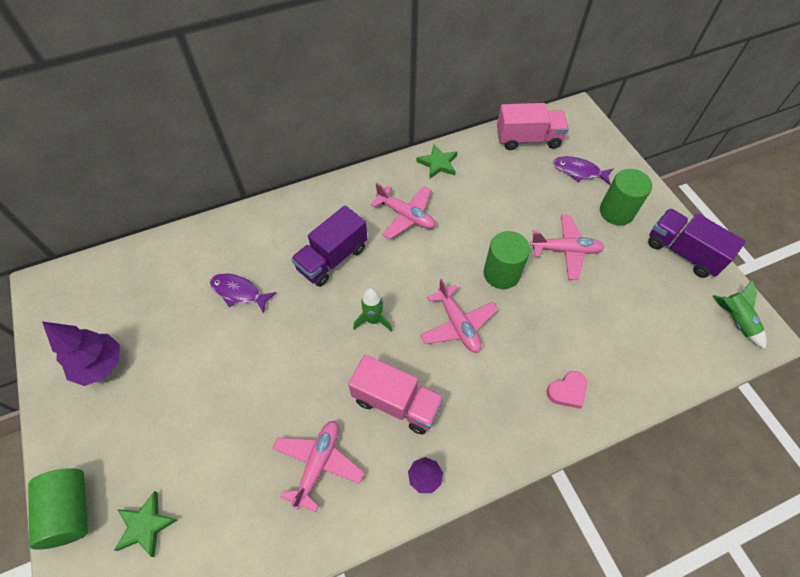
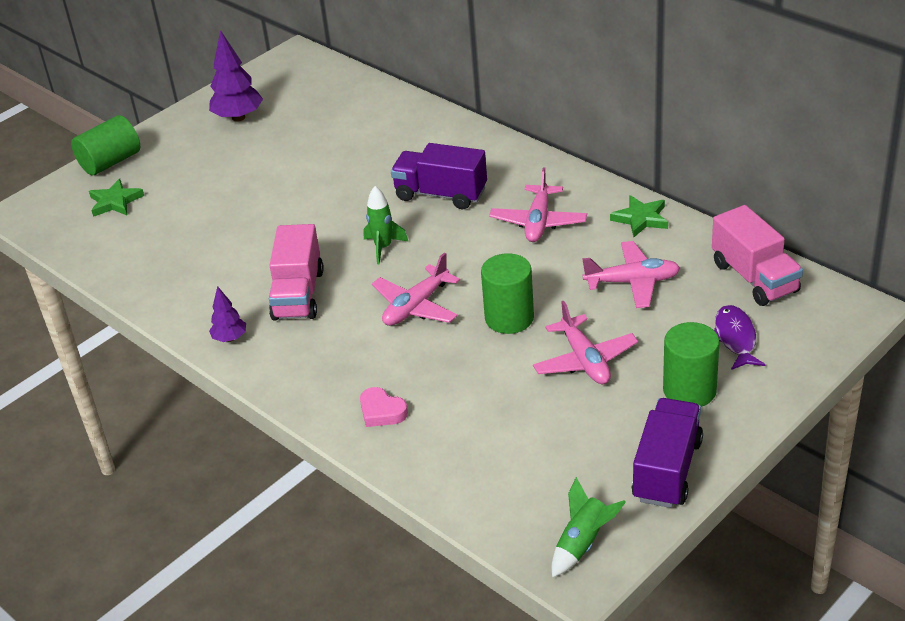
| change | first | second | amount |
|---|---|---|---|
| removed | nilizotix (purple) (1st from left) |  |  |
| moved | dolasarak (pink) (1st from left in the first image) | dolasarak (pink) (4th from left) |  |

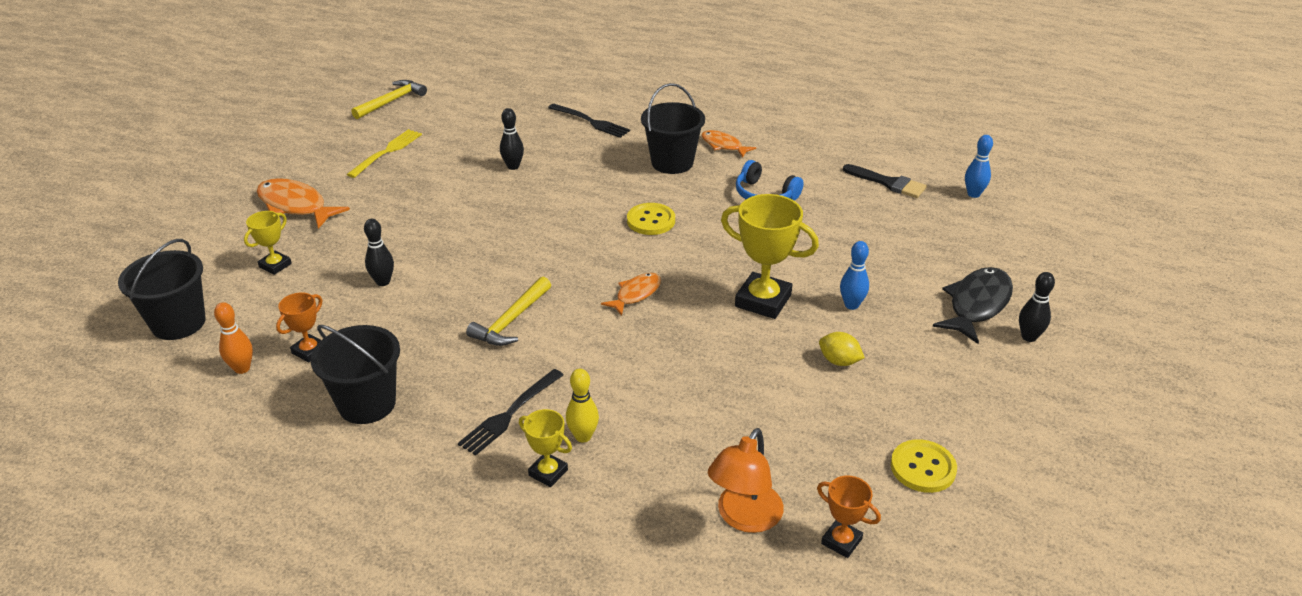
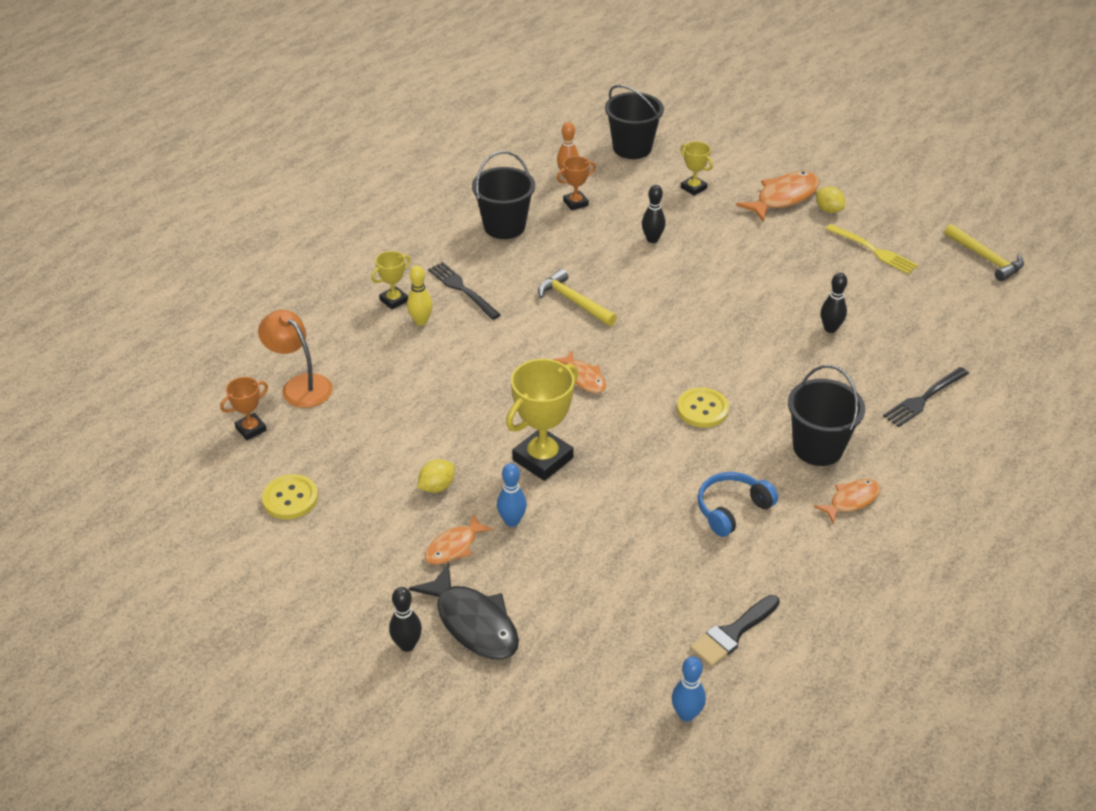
| change | first | second | amount |
|---|---|---|---|
| turned | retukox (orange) (1st from left in the first image) | retukox (orange) (2nd from left) | 75 degrees counterclockwise |
| added |  | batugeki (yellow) (2nd from left) |  |
| added |  | nilizotix (orange) (1st from left) |  |

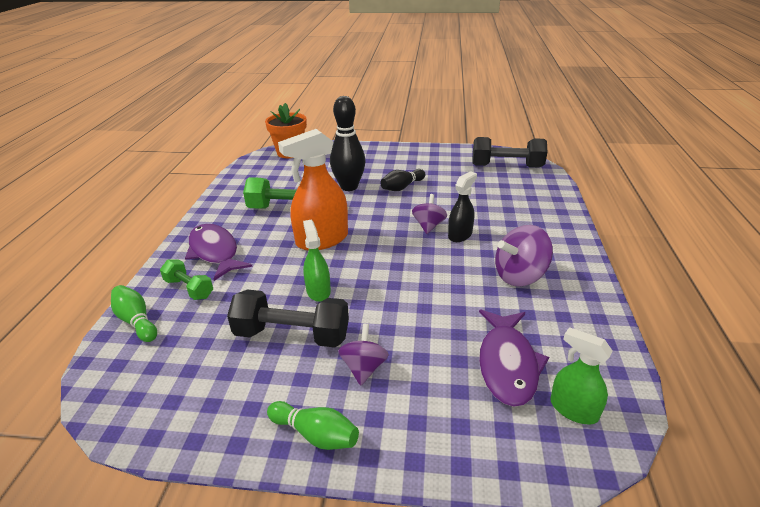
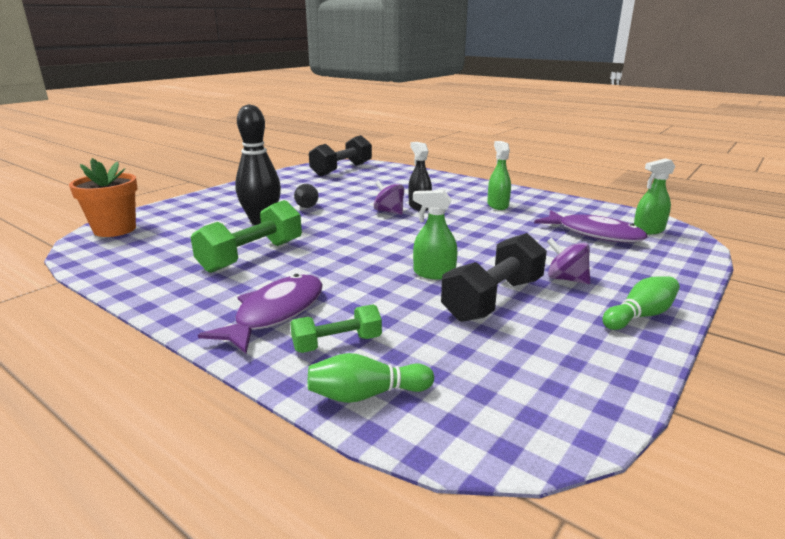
| change | first | second | amount |
|---|---|---|---|
| removed | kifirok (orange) |  |  |
| turned | nilizotix (purple) (1st from left) |  | 120 degrees clockwise |
| replaced | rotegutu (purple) (3rd from left) | kifirok (green) (2nd from left) |  |

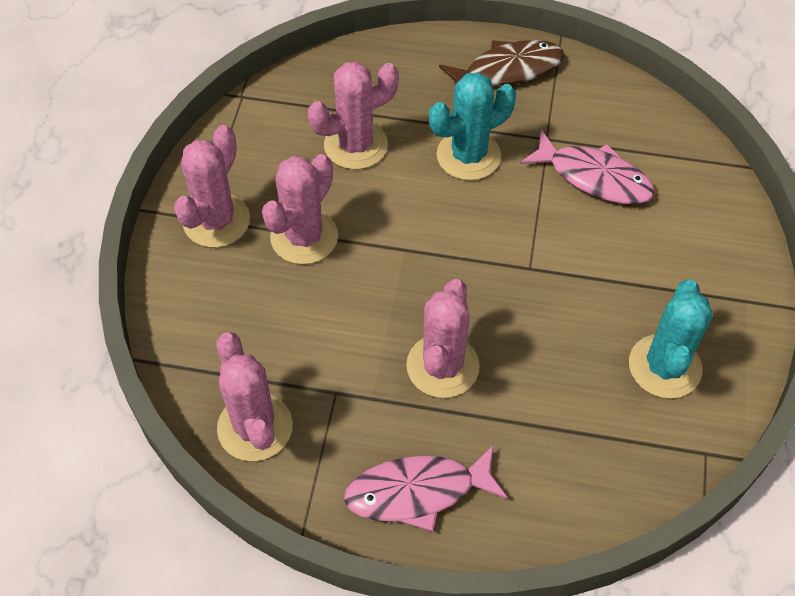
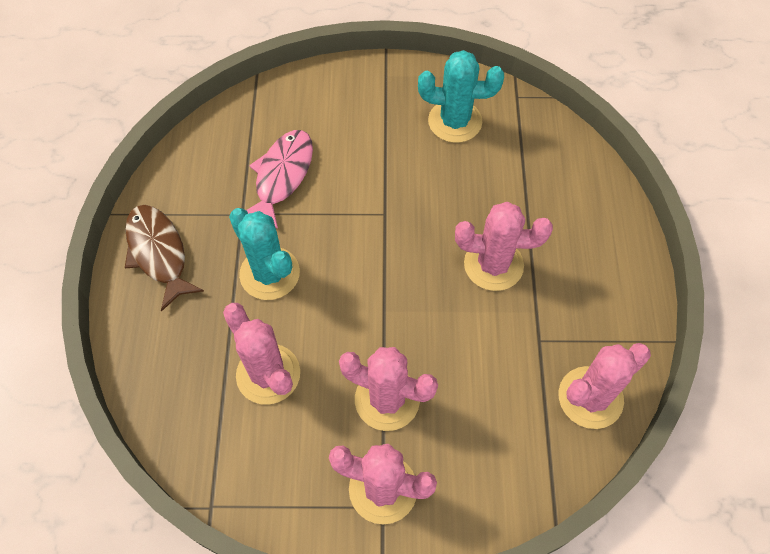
| change | first | second | amount |
|---|---|---|---|
| removed | nilizotix (pink) (1st from left) |  |  |

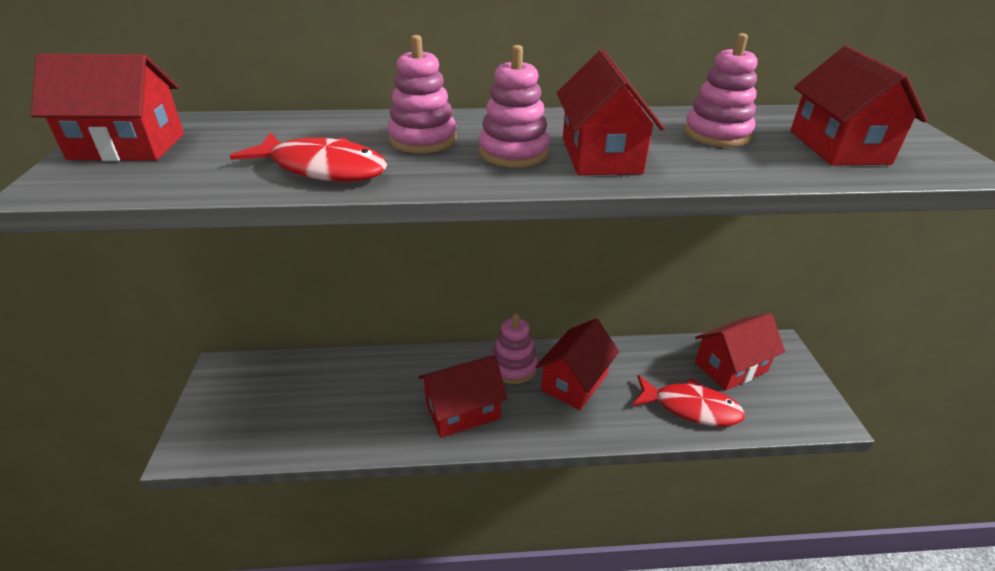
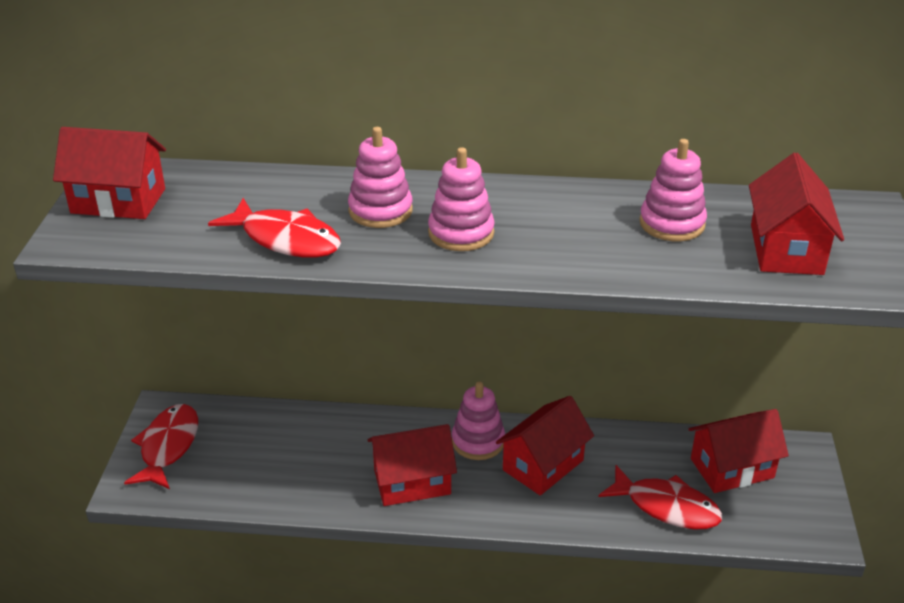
| change | first | second | amount |
|---|---|---|---|
| removed | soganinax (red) (4th from left) |  |  |
| added |  | nilizotix (red) (1st from left) |  |

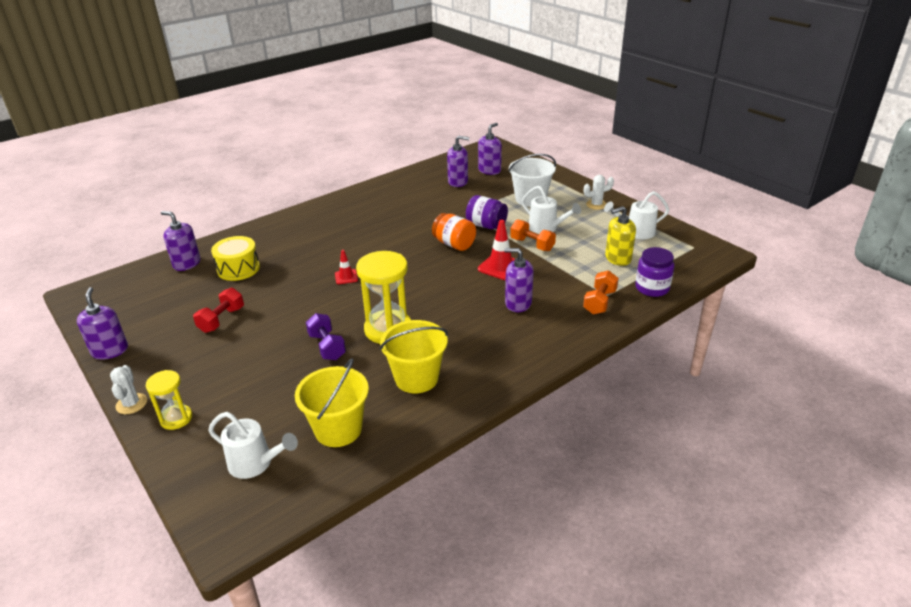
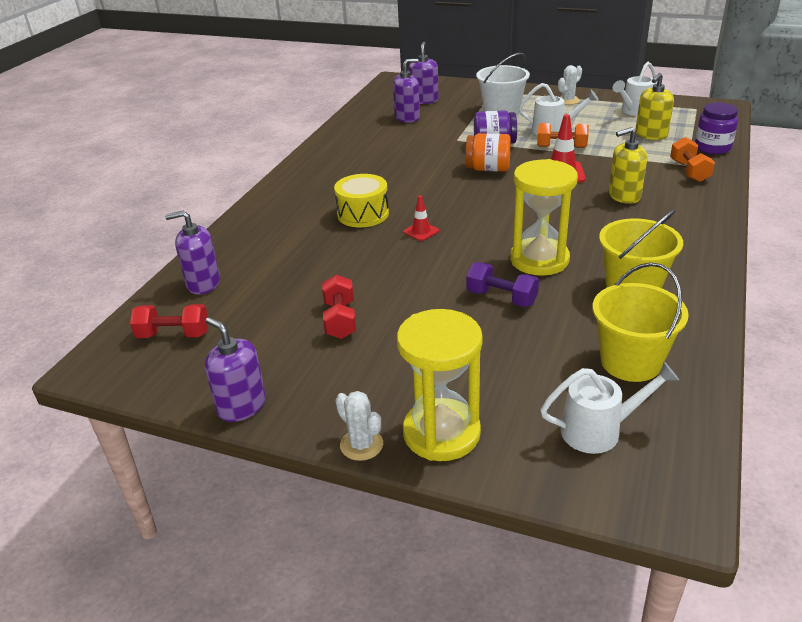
| change | first | second | amount |
|---|---|---|---|
| moved | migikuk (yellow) |  |  |
| recoloured | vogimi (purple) (5th from left) | vogimi (yellow) (1st from left) |  |
| resized | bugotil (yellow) (1st from left) |  | x1.77 |
| added |  | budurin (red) (1st from left) |  |

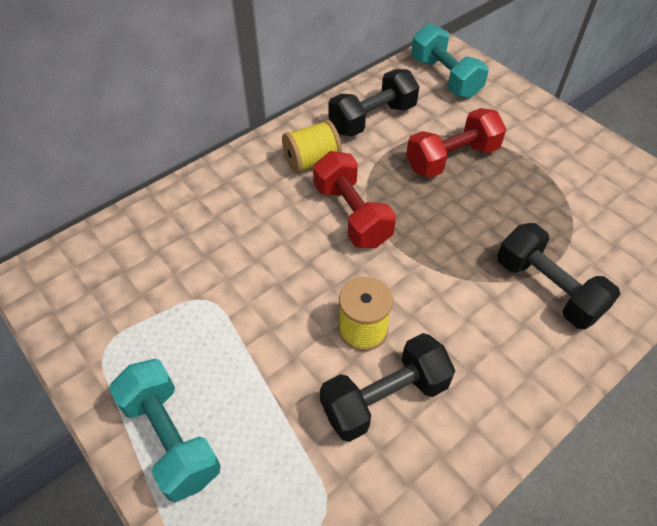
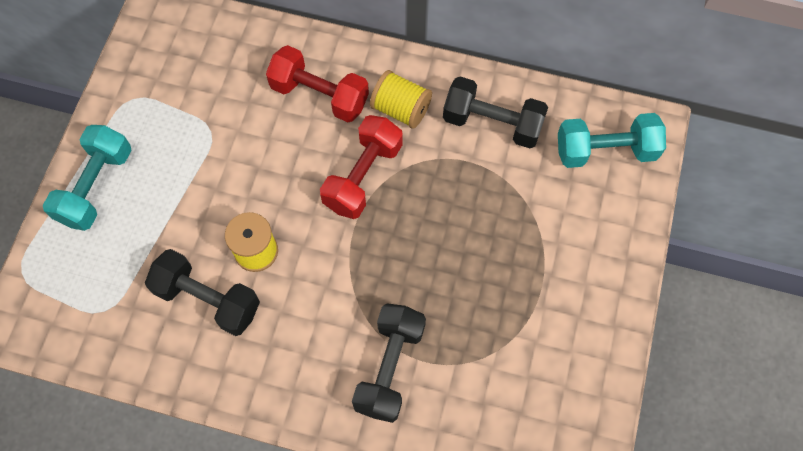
| change | first | second | amount |
|---|---|---|---|
| turned | budurin (turquoise) (2nd from left) |  | 60 degrees clockwise |
| moved | budurin (red) (2nd from left in the first image) | budurin (red) (1st from left) |  |

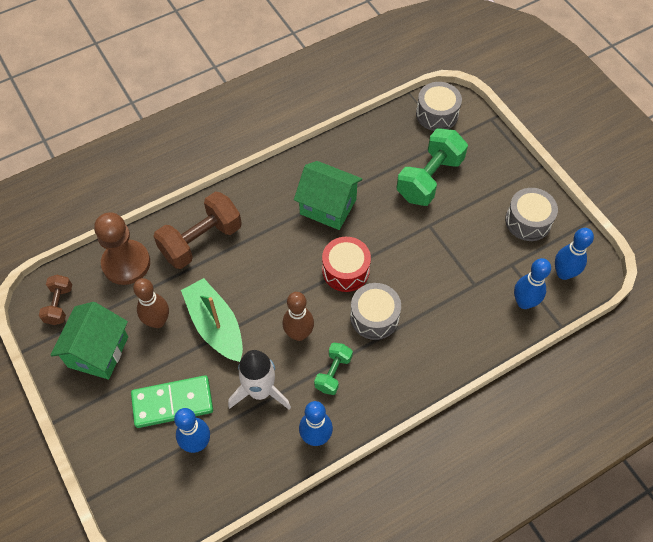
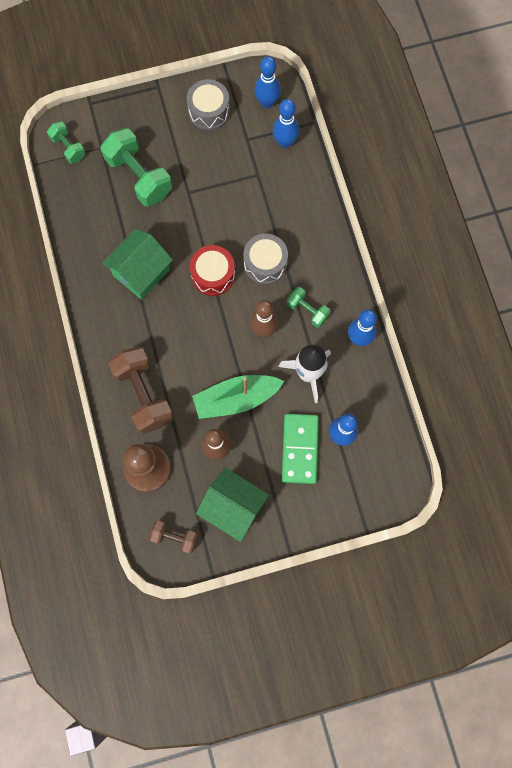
| change | first | second | amount |
|---|---|---|---|
| replaced | migikuk (grey) (2nd from left) | budurin (green) (1st from left) |  |

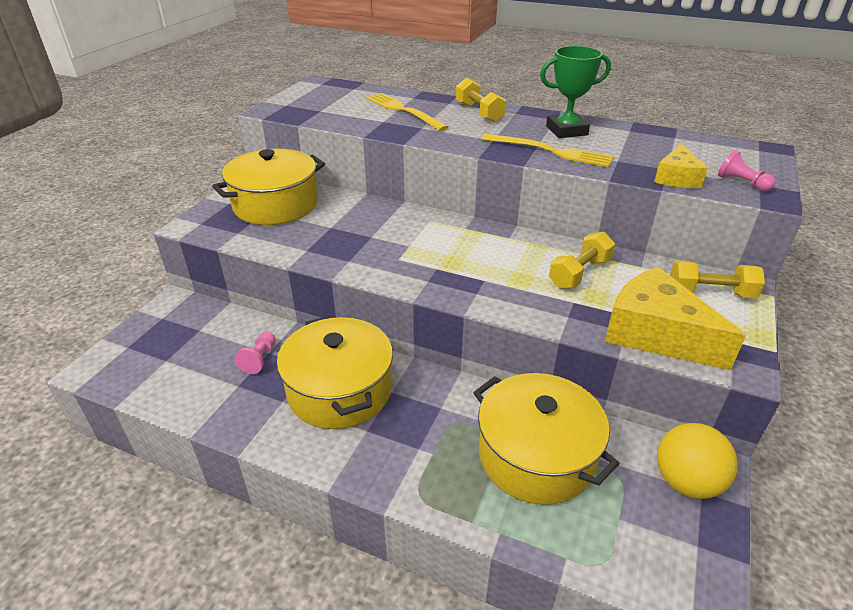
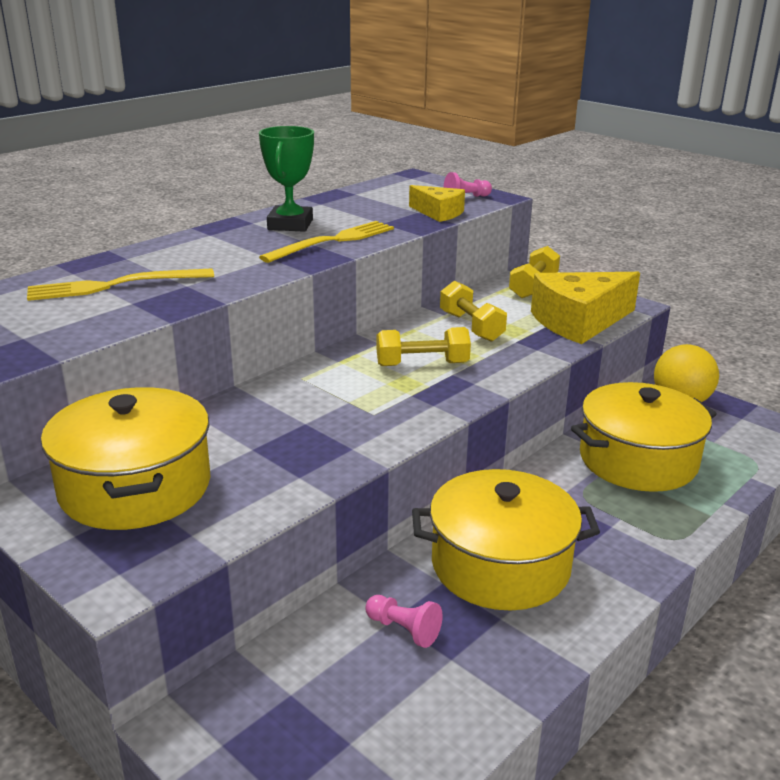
| change | first | second | amount |
|---|---|---|---|
| moved | budurin (yellow) (1st from left) |  |  |

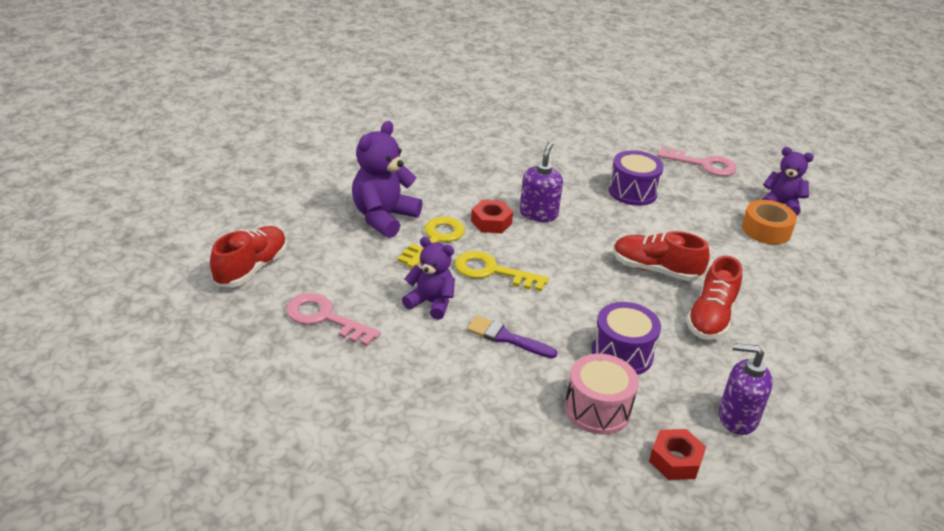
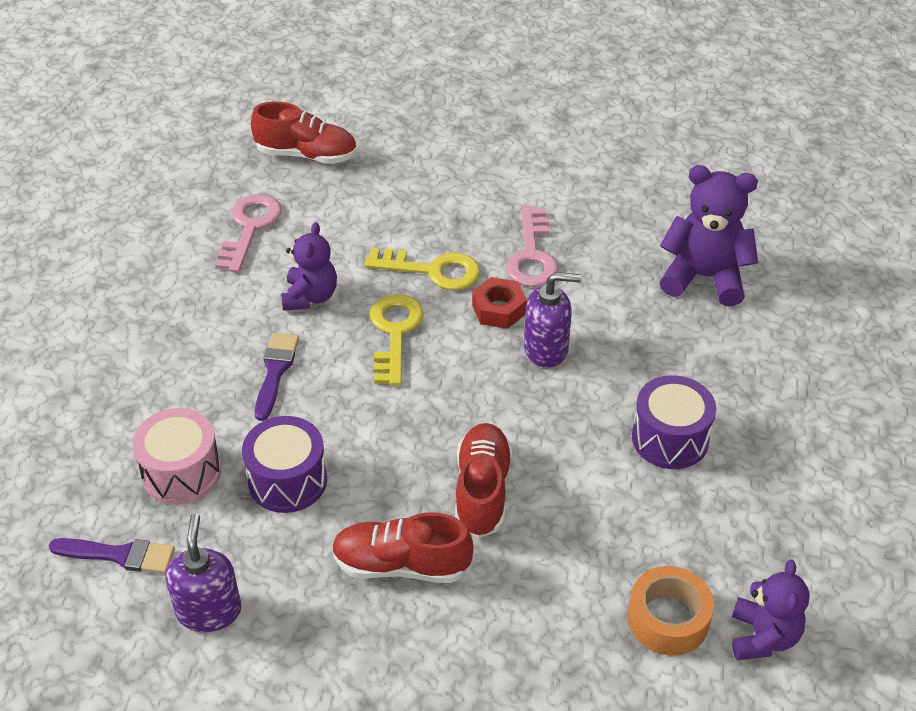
| change | first | second | amount |
|---|---|---|---|
| moved | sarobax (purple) (1st from left in the first image) | sarobax (purple) (2nd from left) |  |
| moved | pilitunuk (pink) (2nd from left) |  |  |
| replaced | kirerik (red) (2nd from left) | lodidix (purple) (1st from left) |  |

